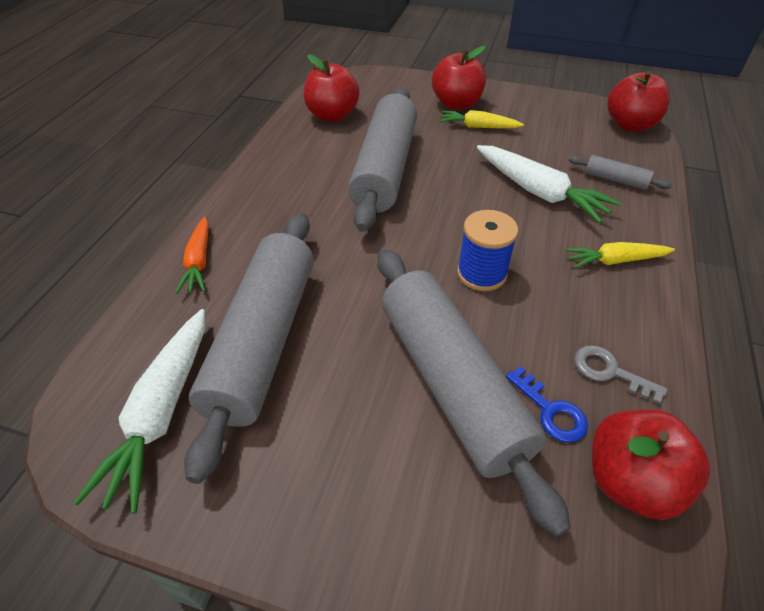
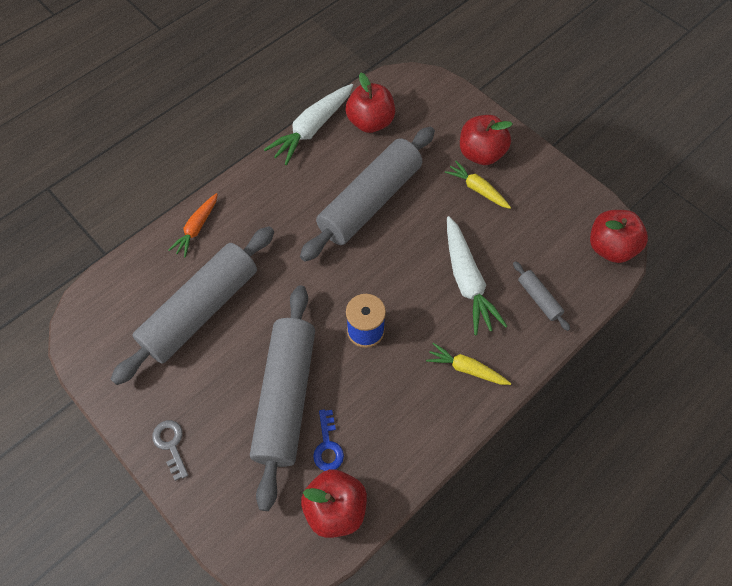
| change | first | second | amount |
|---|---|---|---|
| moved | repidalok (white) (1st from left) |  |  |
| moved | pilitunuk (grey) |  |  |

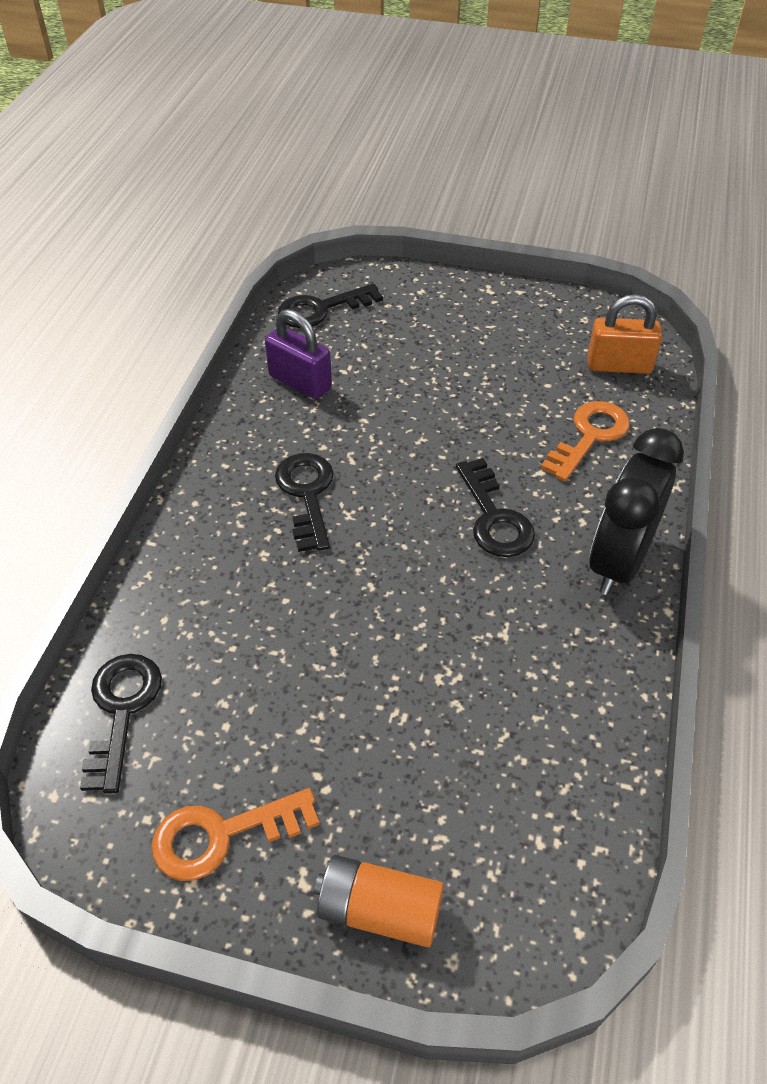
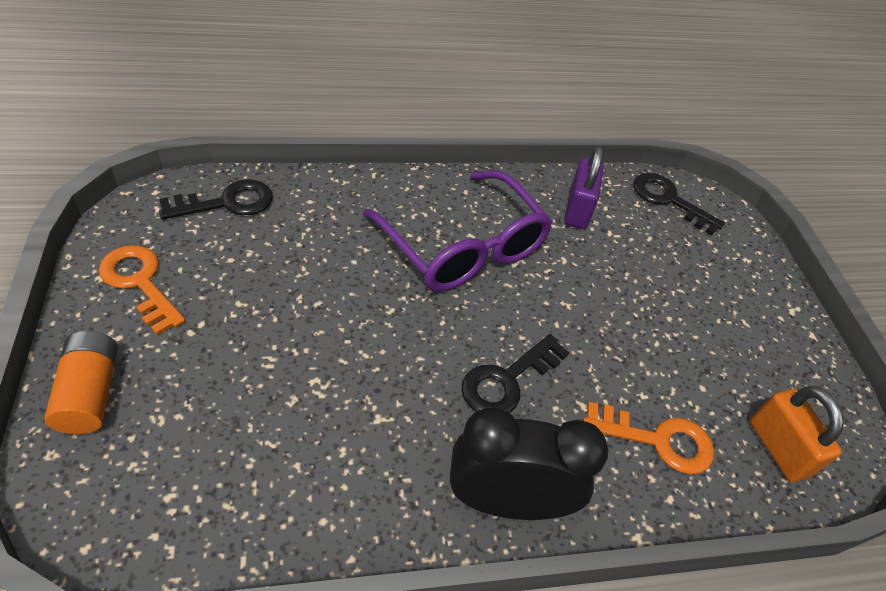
| change | first | second | amount |
|---|---|---|---|
| replaced | pilitunuk (black) (2nd from left) | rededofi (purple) |  |

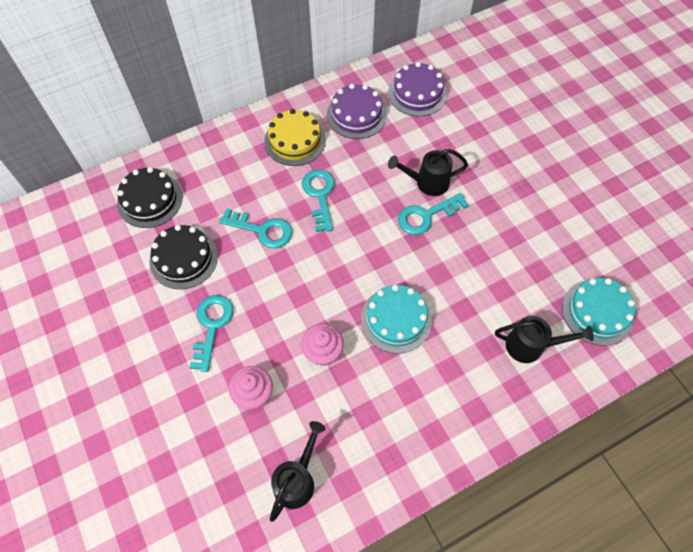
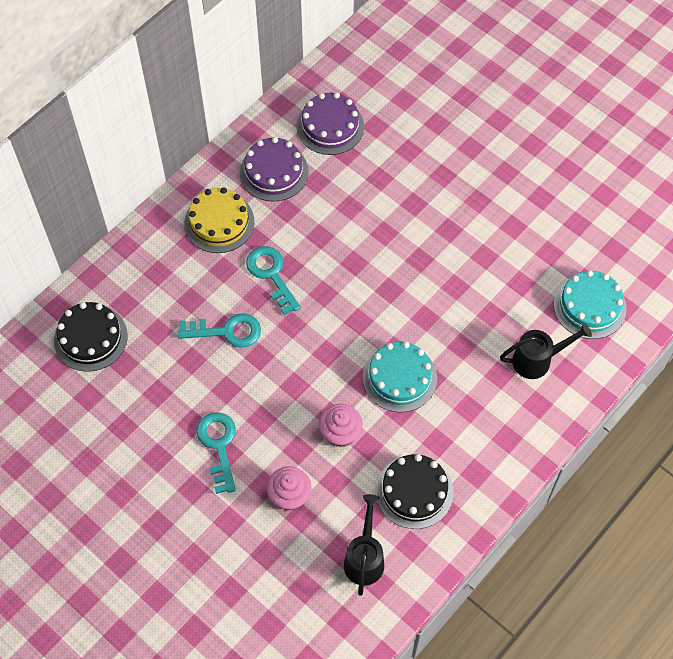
| change | first | second | amount |
|---|---|---|---|
| removed | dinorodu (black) (2nd from left) |  |  |
| removed | pilitunuk (turquoise) (4th from left) |  |  |
| moved | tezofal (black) (2nd from left) |  |  |

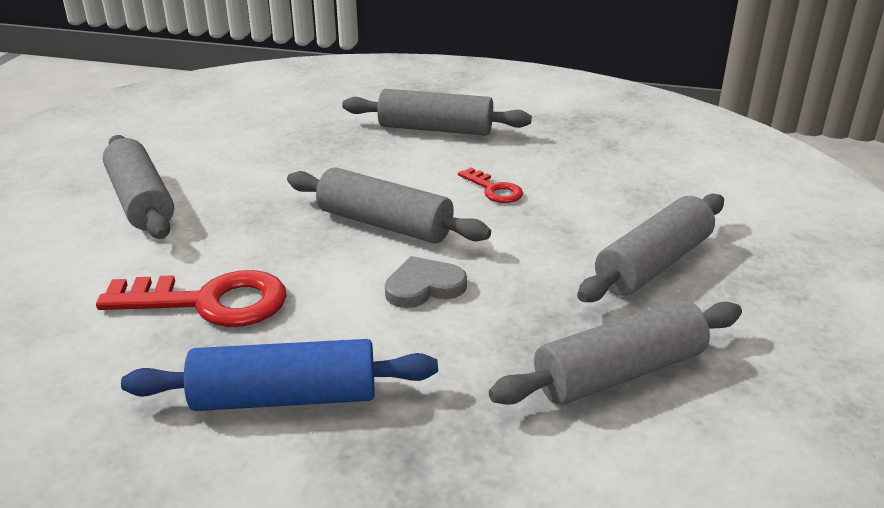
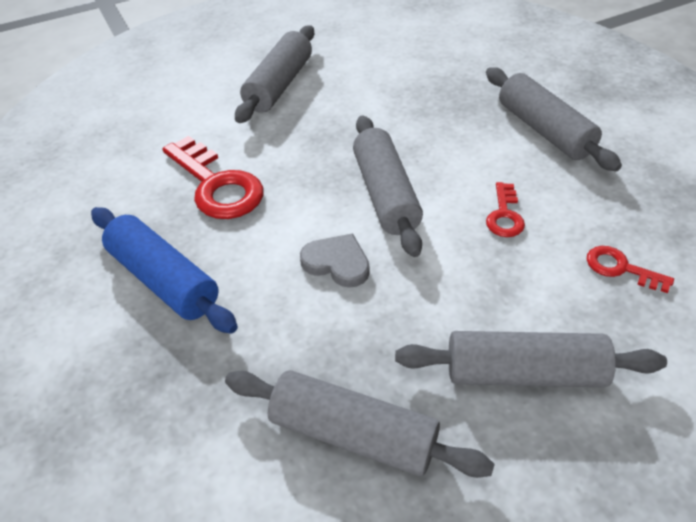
| change | first | second | amount |
|---|---|---|---|
| added |  | pilitunuk (red) (3rd from left) |  |

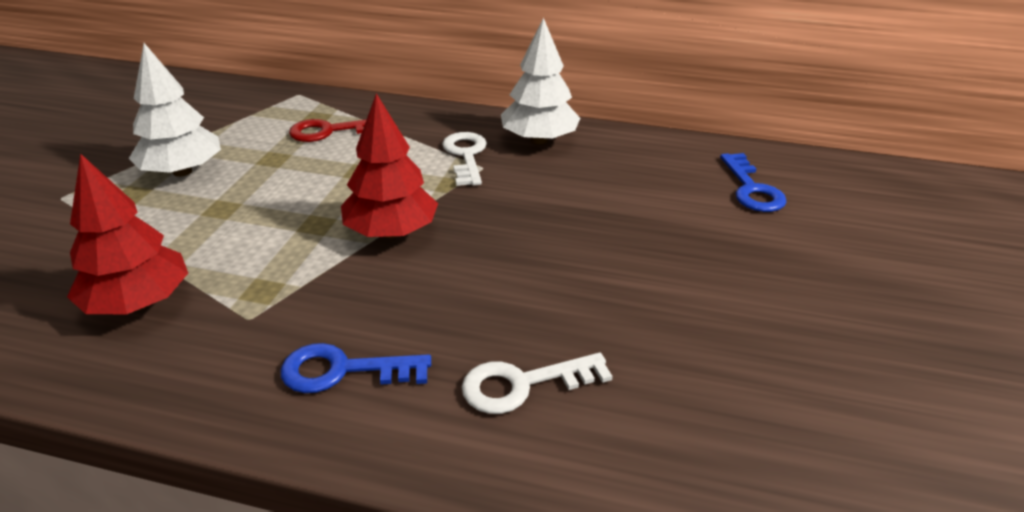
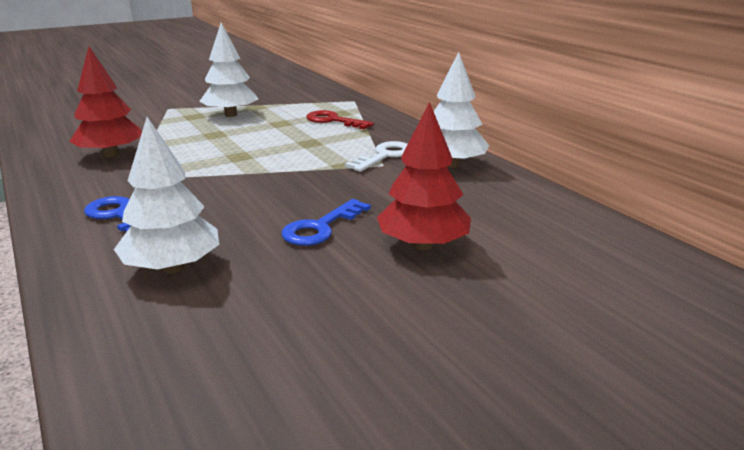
| change | first | second | amount |
|---|---|---|---|
| moved | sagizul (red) (2nd from left) |  |  |
| moved | pilitunuk (blue) (2nd from left) |  |  |
| replaced | pilitunuk (white) (2nd from left) | sagizul (white) (1st from left) |  |

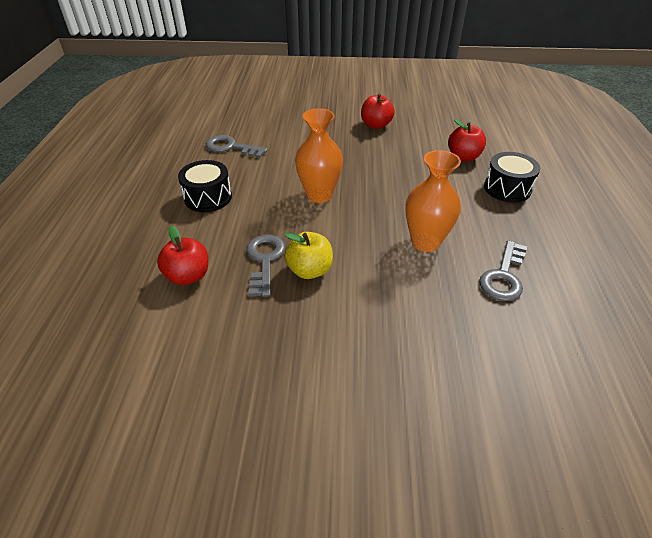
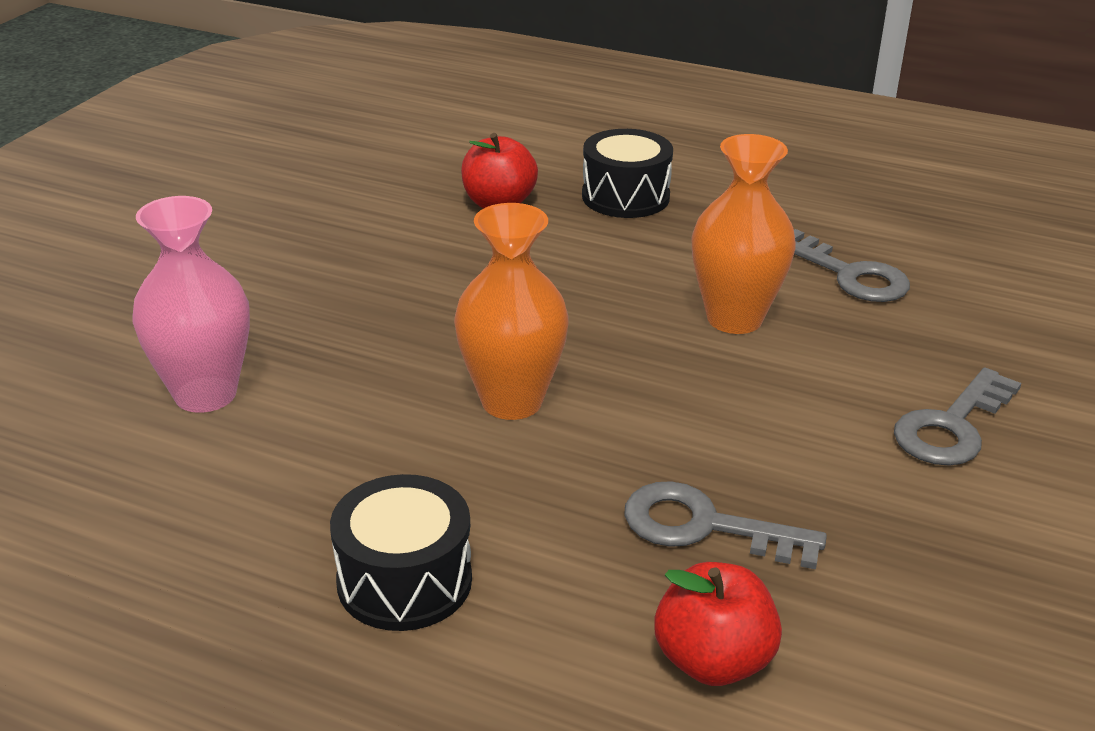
| change | first | second | amount |
|---|---|---|---|
| removed | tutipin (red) (2nd from left) |  |  |
| moved | pilitunuk (grey) (1st from left in the first image) | pilitunuk (grey) (3rd from left) |  |
| removed | tutipin (yellow) |  |  |
| added |  | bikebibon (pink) |  |

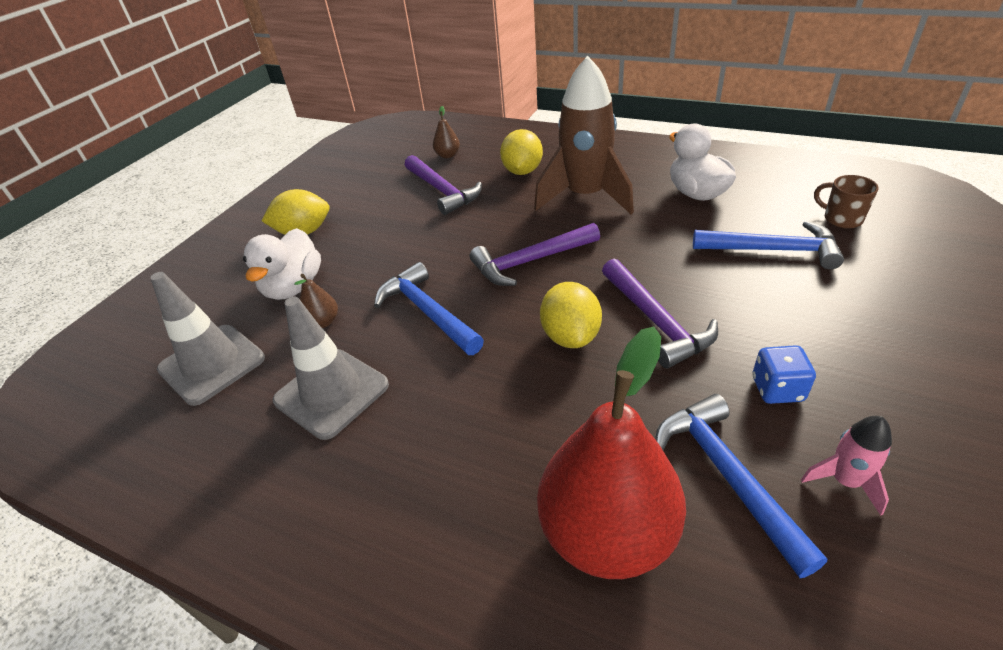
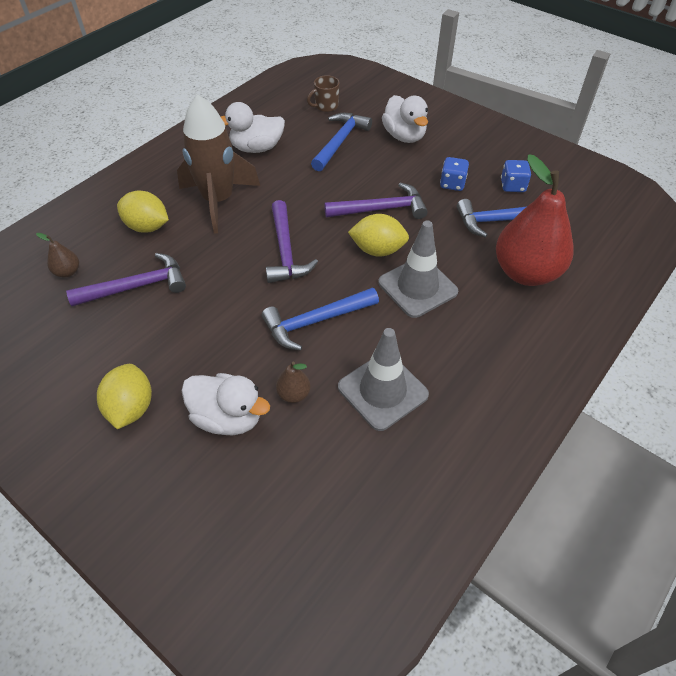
| change | first | second | amount |
|---|---|---|---|
| moved | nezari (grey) (1st from left in the first image) | nezari (grey) (2nd from left) |  |
| replaced | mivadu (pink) | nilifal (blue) (2nd from left) |  |
| added |  | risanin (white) (3rd from left) |  |

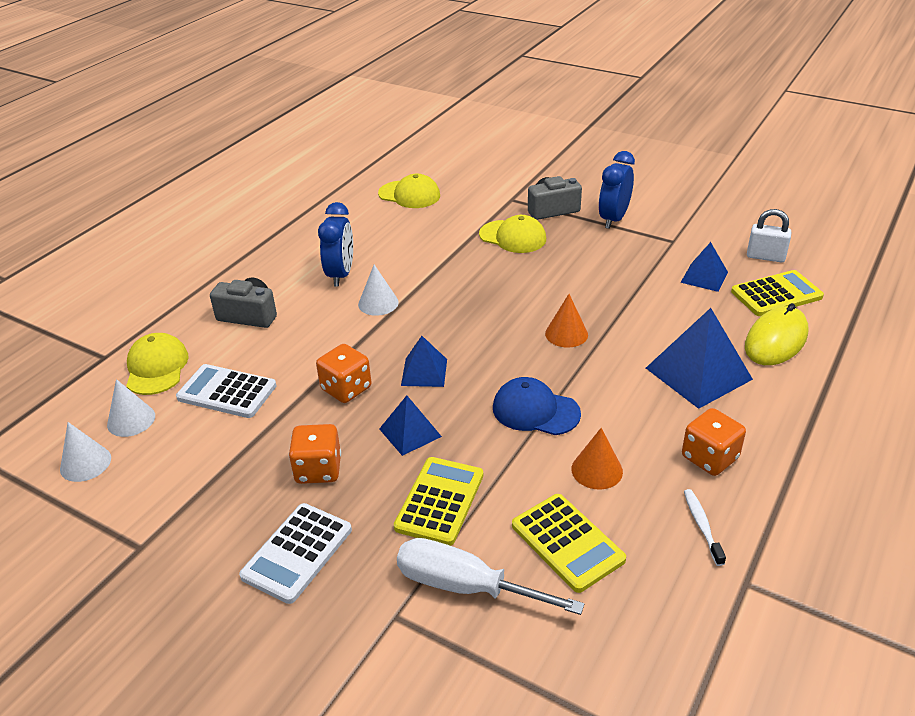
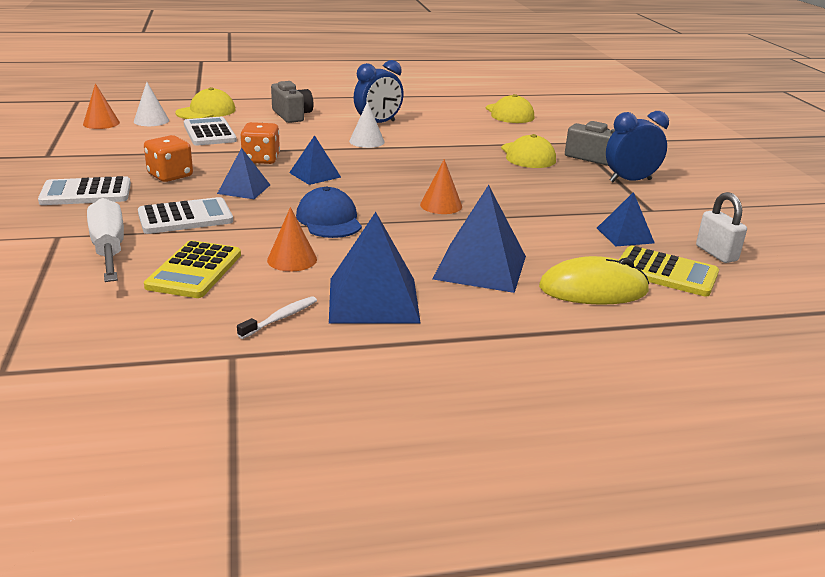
| change | first | second | amount |
|---|---|---|---|
| replaced | nilifal (orange) (3rd from left) | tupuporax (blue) (3rd from left) |  |
| recoloured | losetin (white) (1st from left) | losetin (orange) (1st from left) |  |
| recoloured | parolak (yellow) (1st from left) | parolak (white) (2nd from left) |  |

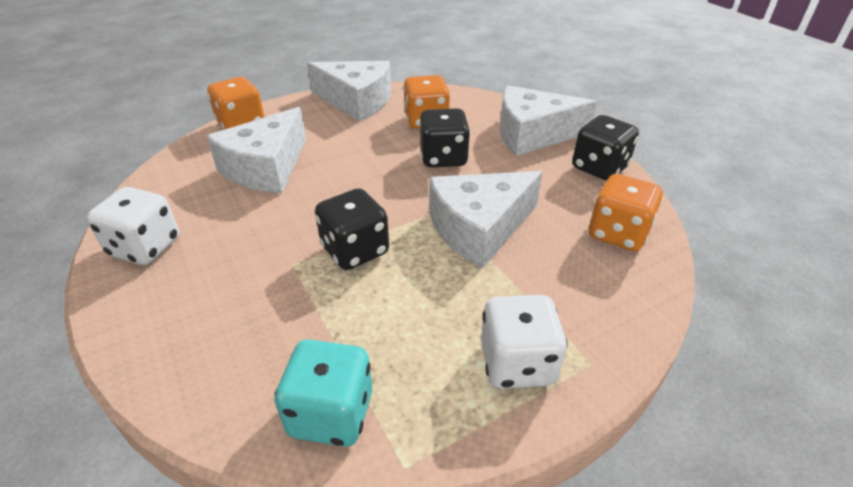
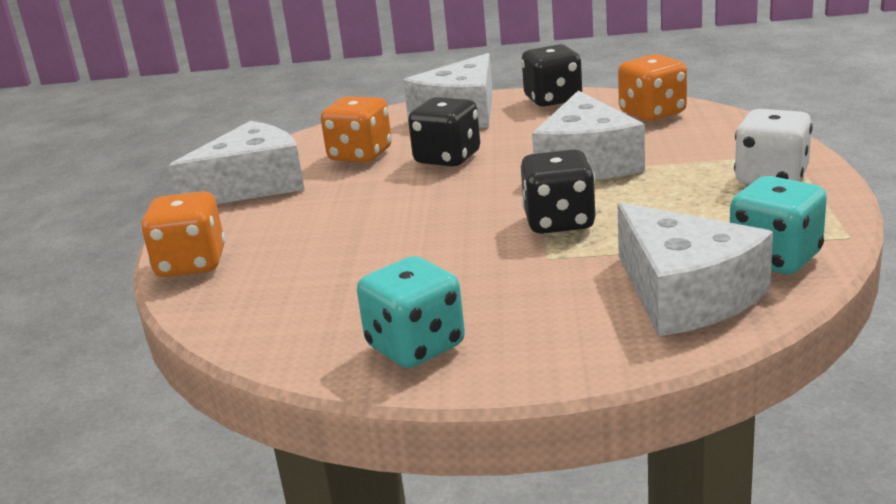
| change | first | second | amount |
|---|---|---|---|
| moved | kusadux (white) (1st from left in the first image) | kusadux (white) (4th from left) |  |
| recoloured | nilifal (white) (1st from left) | nilifal (turquoise) (1st from left) |  |

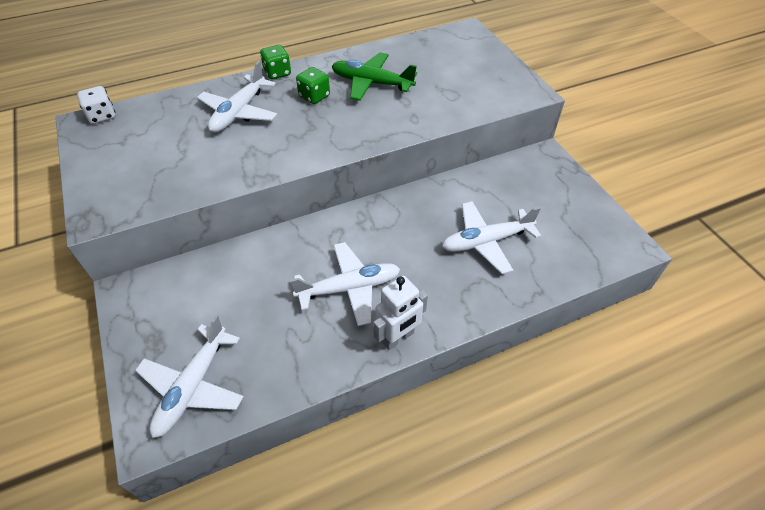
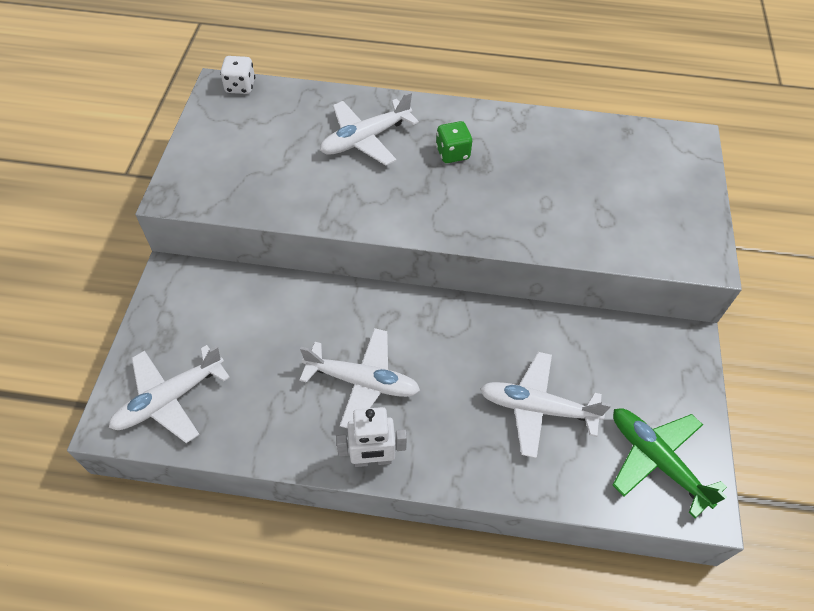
| change | first | second | amount |
|---|---|---|---|
| removed | nilifal (green) (1st from left) |  |  |
| moved | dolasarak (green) |  |  |

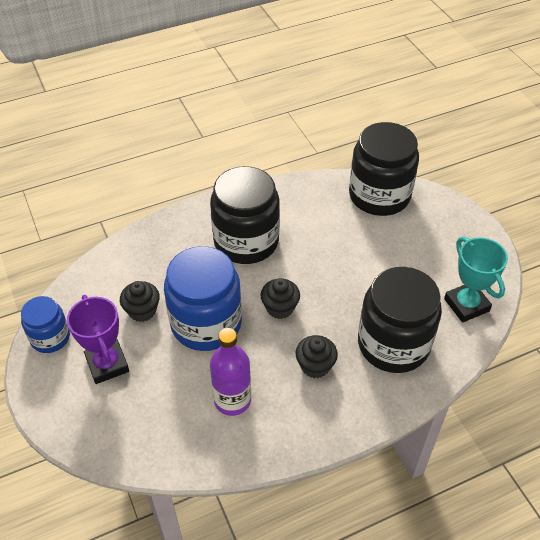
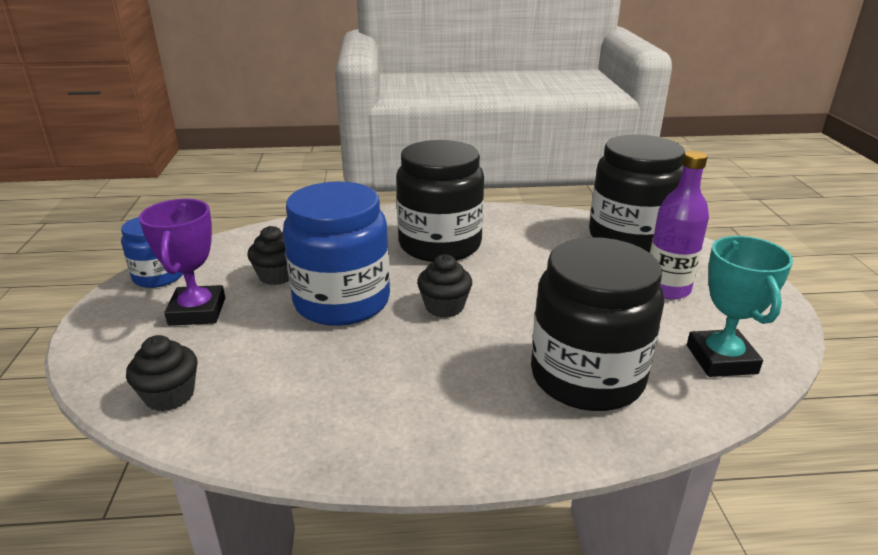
| change | first | second | amount |
|---|---|---|---|
| moved | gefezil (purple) |  |  |
| moved | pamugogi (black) (3rd from left in the first image) | pamugogi (black) (1st from left) |  |

